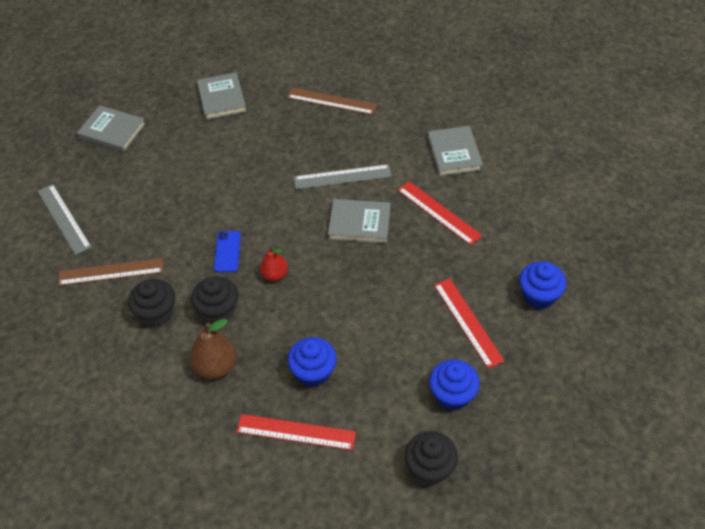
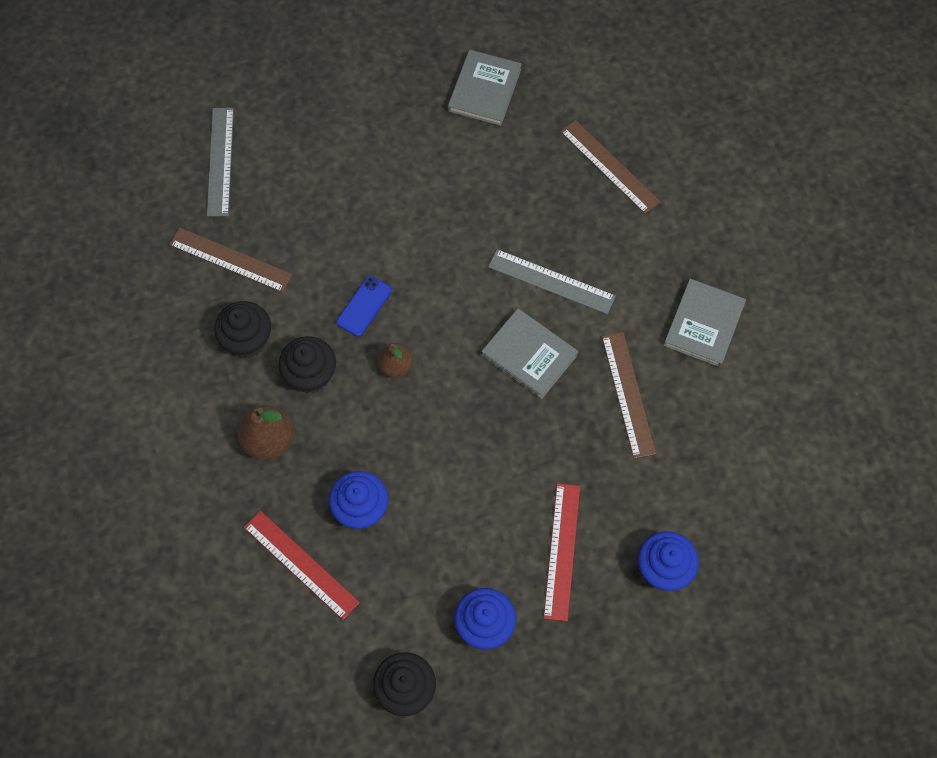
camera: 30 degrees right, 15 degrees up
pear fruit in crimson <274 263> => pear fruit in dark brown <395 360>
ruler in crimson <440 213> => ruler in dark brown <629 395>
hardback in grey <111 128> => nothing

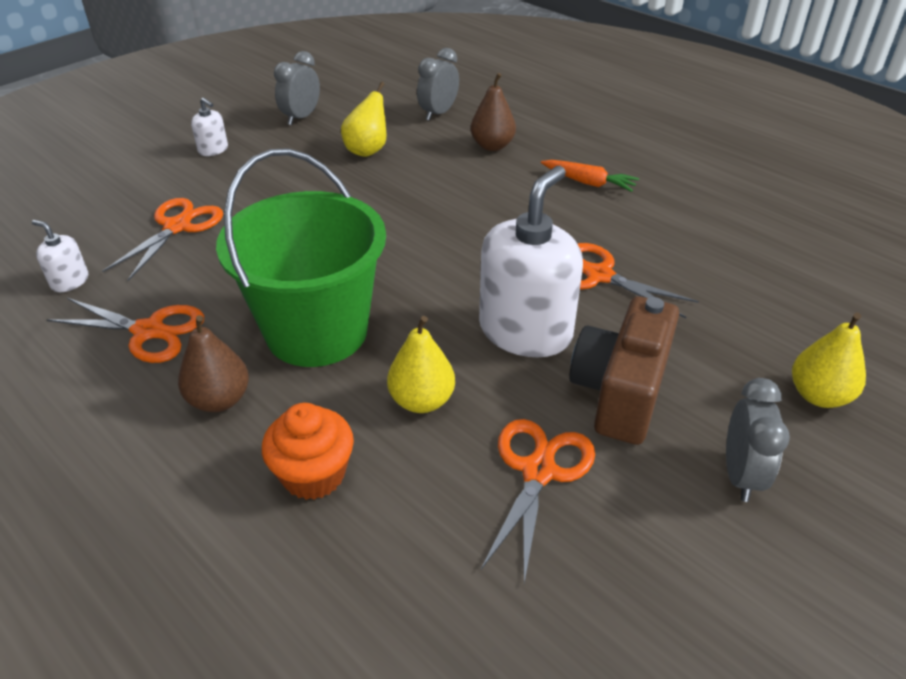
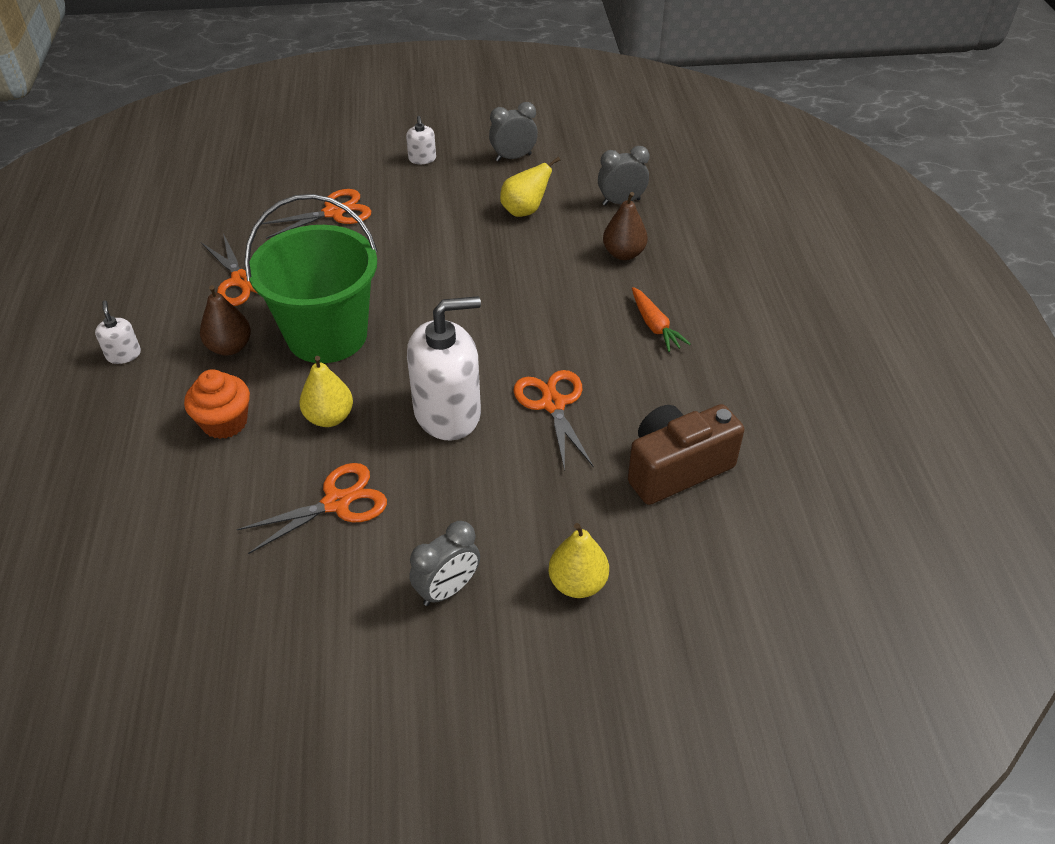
camera: 40 degrees right, 5 degrees up
pump bottle in white <60 256> => pump bottle in white <118 332>, moved
photo camera in dark brown <624 370> => photo camera in dark brown <686 454>, moved

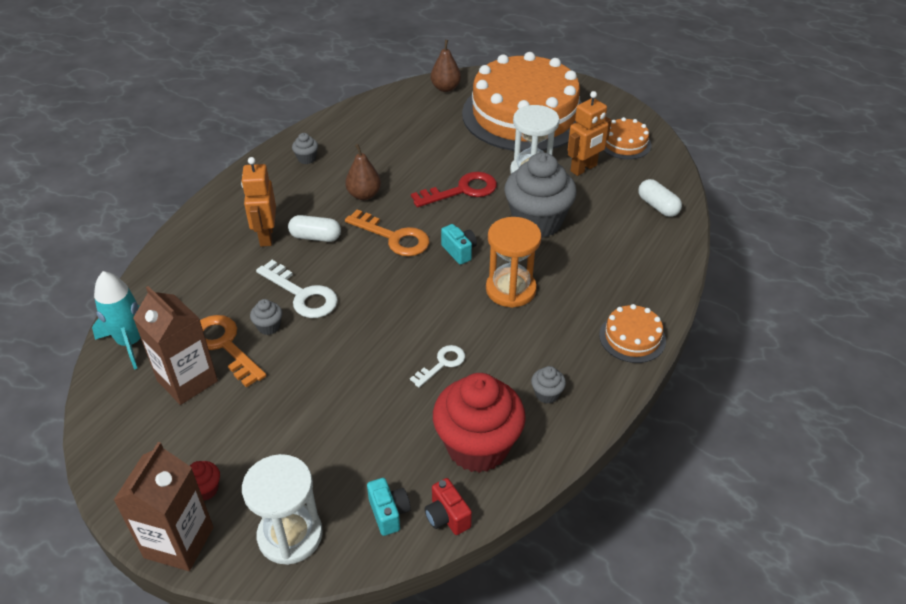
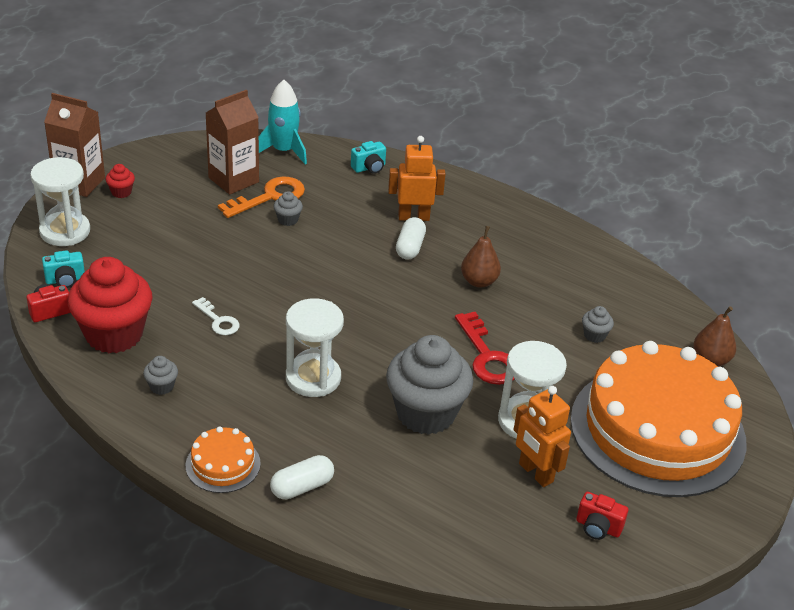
camera: 90 degrees right, 5 degrees down
pill in white <660 198> => pill in white <302 477>, moved
sandglass in orange <514 262> => sandglass in white <315 347>
photo camera in teal <459 244> => photo camera in teal <368 157>, moved
gateau in orange <627 138> => photo camera in crimson <602 516>
fairy cake in grey <305 148> => fairy cake in grey <598 324>, moved
latchkey in white <297 289> => nothing
latchkey in orange <387 232> => nothing

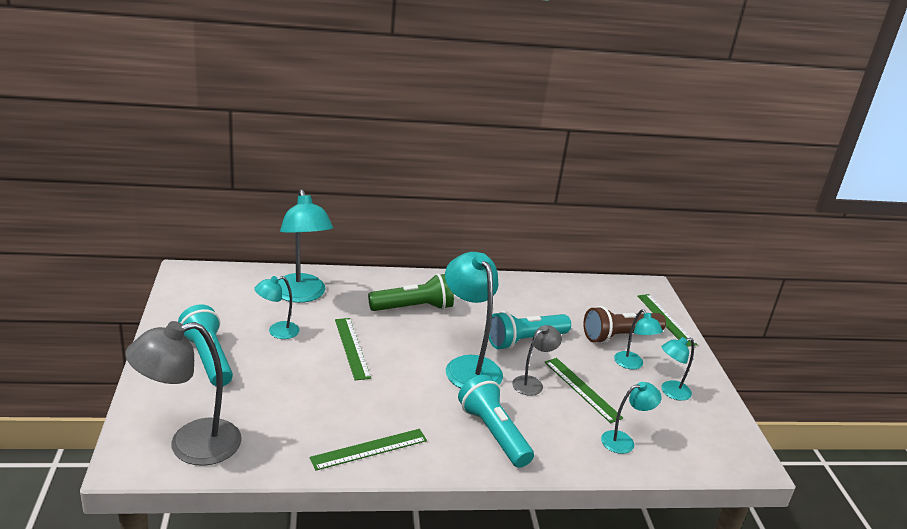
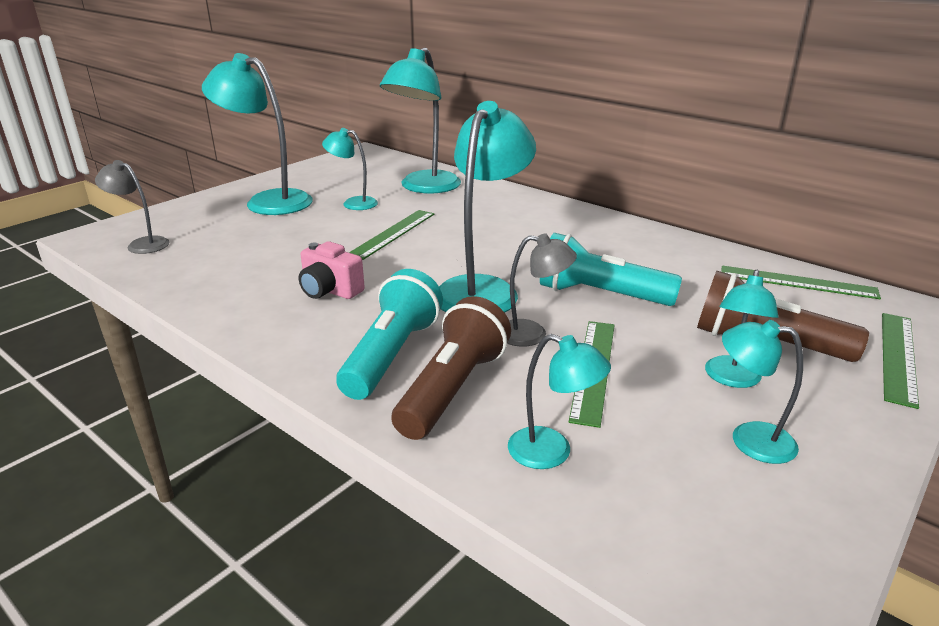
camera: 50 degrees right, 0 degrees up
lamp in grey <184 393> => lamp in grey <132 207>, x0.53
torch in teal <205 345> => lamp in teal <257 134>
nothing => photo camera in rose-pink <332 270>
nothing => torch in dark brown <451 368>
ruler in leaf-green <368 449> => ruler in leaf-green <801 282>, moved
torch in leaf-green <411 292> => nothing

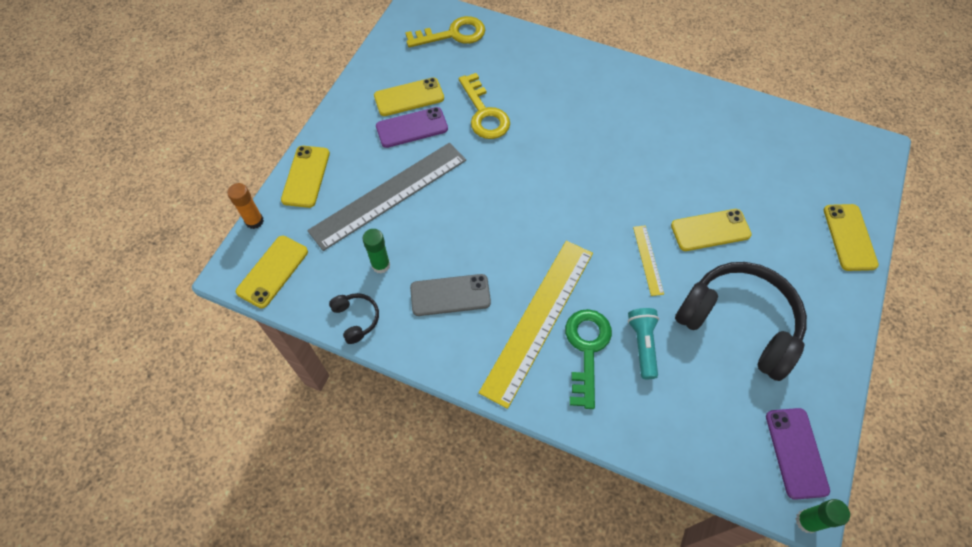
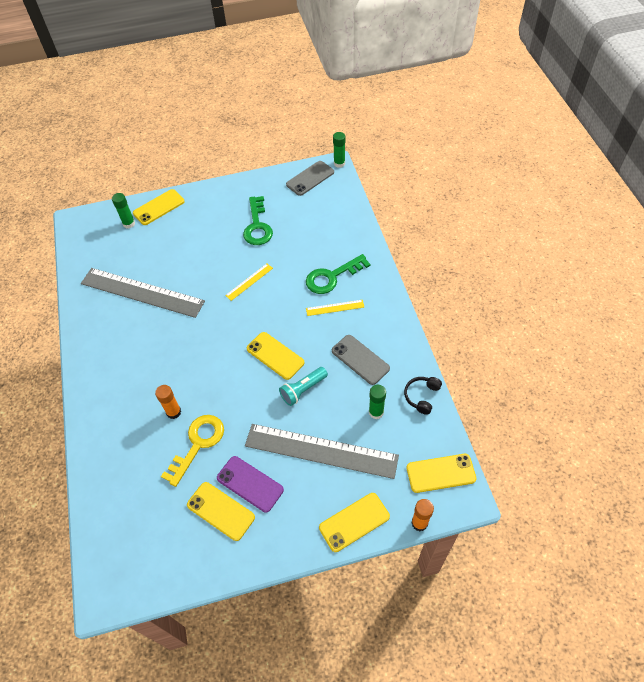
camera: 125 degrees left, 5 degrees down
nothing => ruler in grey <143 293>
nothing => stick of glue in leaf-green <123 210>
nothing => stick of glue in orange <168 402>
over-ear headphones in ebony <741 321> => latchkey in leaf-green <258 220>
mobile phone in golden <711 230> => mobile phone in golden <276 356>, moved
torch in teal <643 343> => torch in teal <303 386>, moved
mobile phone in purple <798 454> => mobile phone in grey <310 178>
ruler in golden <536 325> => ruler in golden <335 308>, x0.43
latchkey in golden <445 32> => nothing

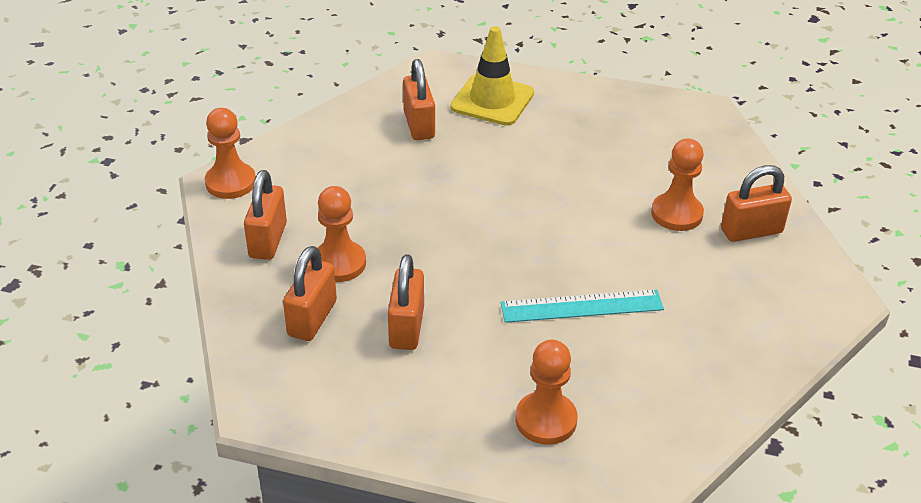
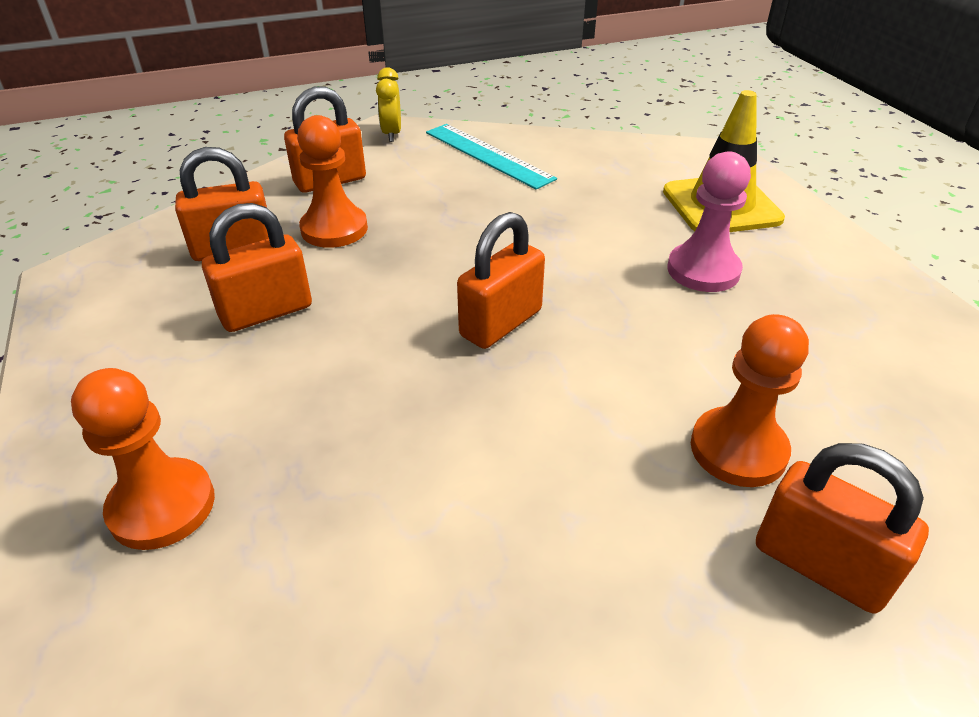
camera: 55 degrees right, 0 degrees up
game pawn in orange <230 153> => alarm clock in golden <388 105>
ruler in teal <582 306> => ruler in teal <491 157>, moved
small lock in orange <419 99> => small lock in orange <501 280>, moved
nothing => game pawn in rose-pink <709 221>

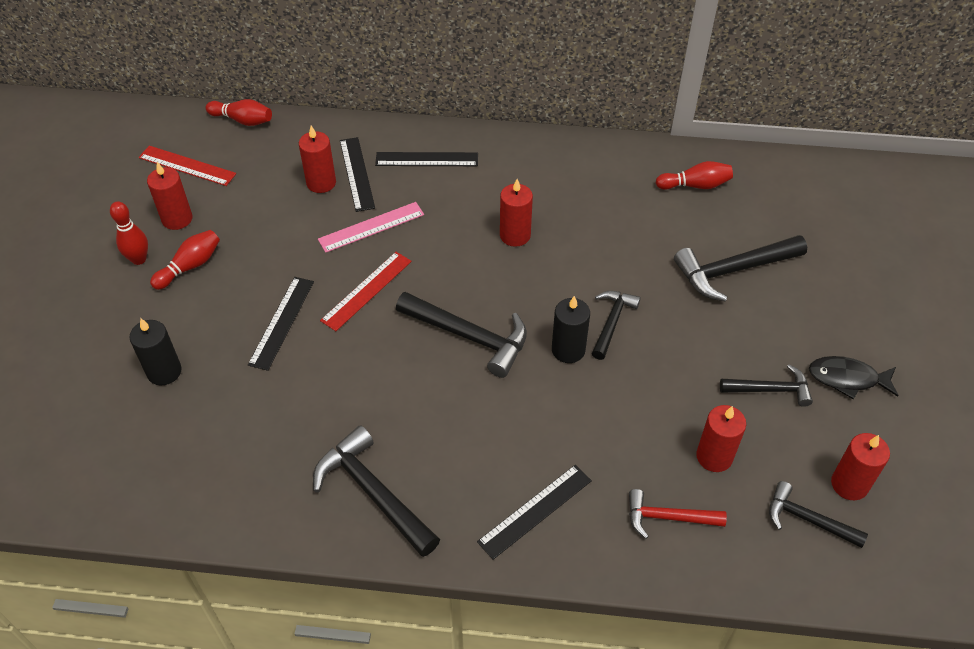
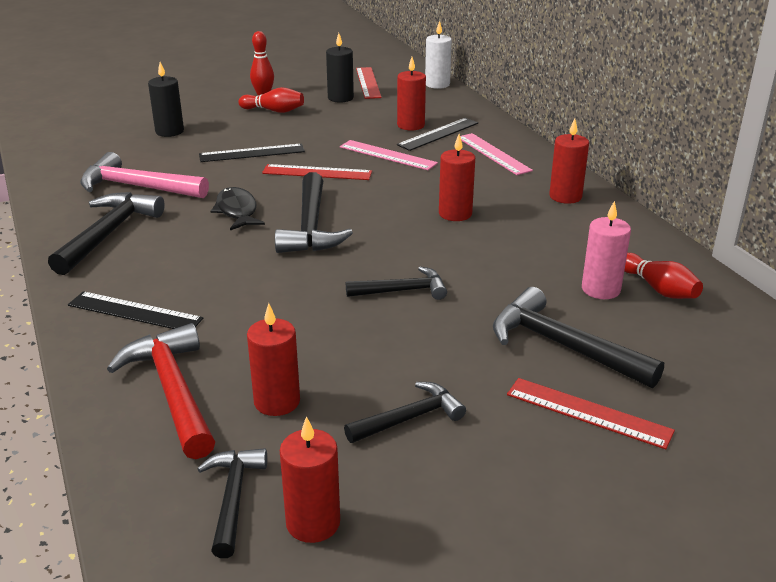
camera: 60 degrees right, 20 degrees down
nothing => claw hammer in rose-pink <144 175>
claw hammer in crimson <678 514> => claw hammer in crimson <161 391>, x1.61
fish figure in ebony <854 378> => fish figure in ebony <238 208>, moved
wax candle in ebony <571 329> => wax candle in ebony <340 68>, moved
claw hammer in ebony <766 386> => claw hammer in ebony <405 412>, 90 degrees counterclockwise
bowling pin in crimson <239 112> => wax candle in white <438 54>
ruler in ebony <426 159> => ruler in rose-pink <496 154>
nothing => ruler in crimson <591 413>
wax candle in crimson <169 196> => wax candle in crimson <569 161>, moved
nothing => wax candle in rose-pink <606 250>

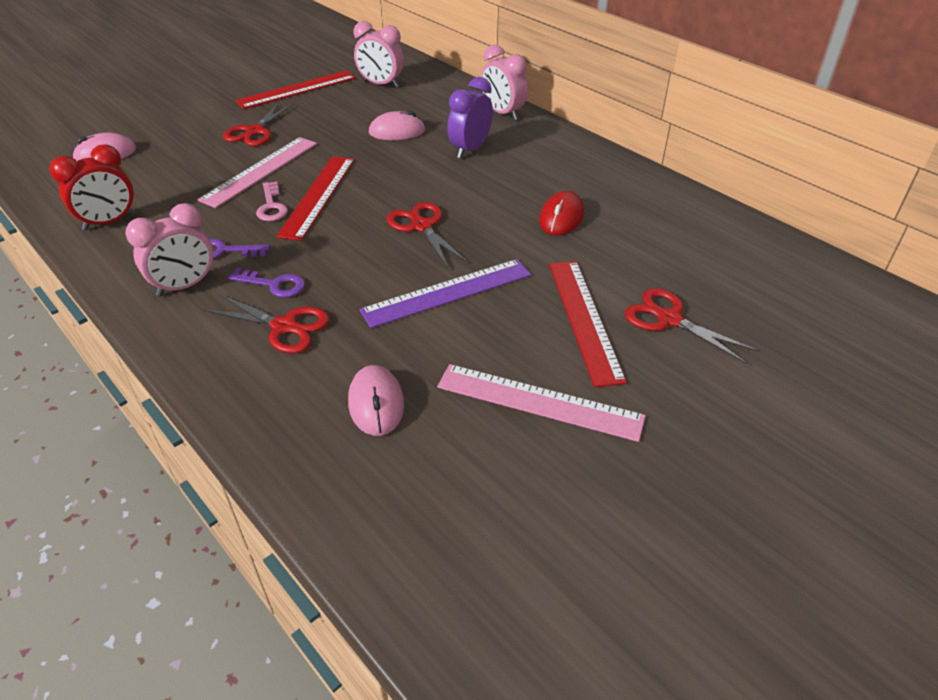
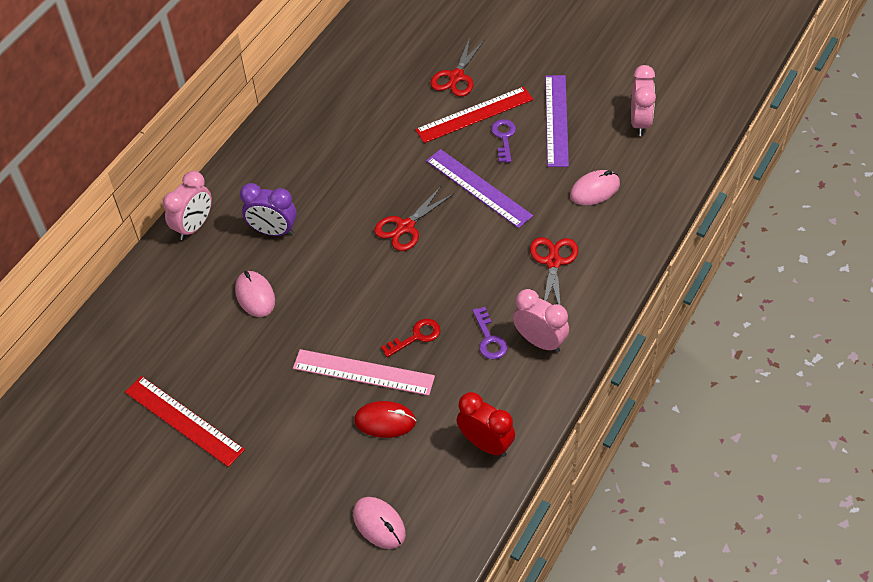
camera: 105 degrees left, 10 degrees up
mouse in crimson <561 213> => mouse in crimson <385 419>, moved
latchkey in rose-pink <272 201> => latchkey in crimson <410 338>
latchkey in purple <266 283> => latchkey in purple <503 141>, moved
ruler in rose-pink <541 403> => ruler in purple <557 121>
alarm clock in rose-pink <379 54> => alarm clock in rose-pink <643 100>, moved
shears in crimson <258 124> => nothing
ruler in crimson <315 198> => nothing

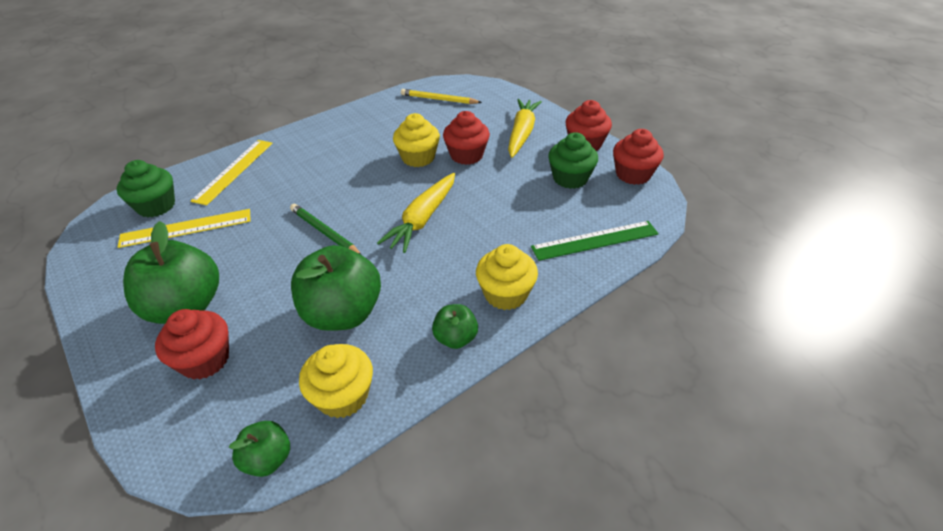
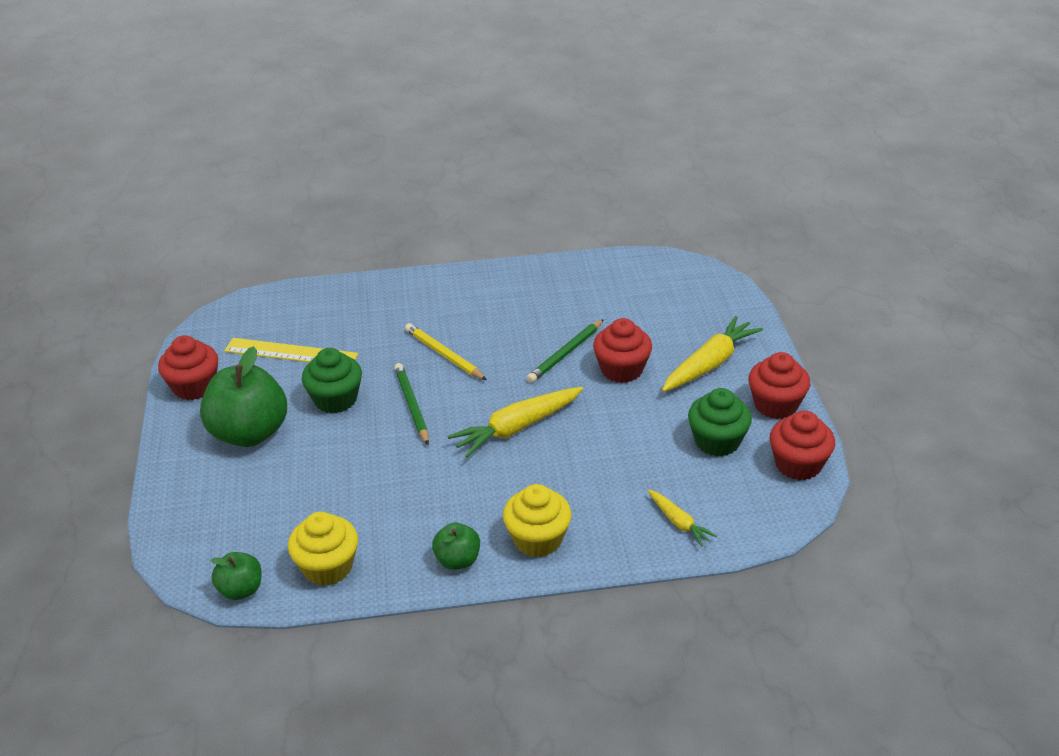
camera: 30 degrees right, 5 degrees down
fairy cake in crimson <192 344> => fairy cake in crimson <188 368>, moved
fairy cake in leaf-green <146 189> => fairy cake in leaf-green <332 380>, moved
pencil in golden <441 96> => pencil in golden <446 351>, moved
fairy cake in golden <416 140> => pencil in leaf-green <565 351>
ruler in leaf-green <595 241> => carrot in golden <682 518>
ruler in golden <232 172> => nothing
apple fruit in leaf-green <336 288> => nothing

